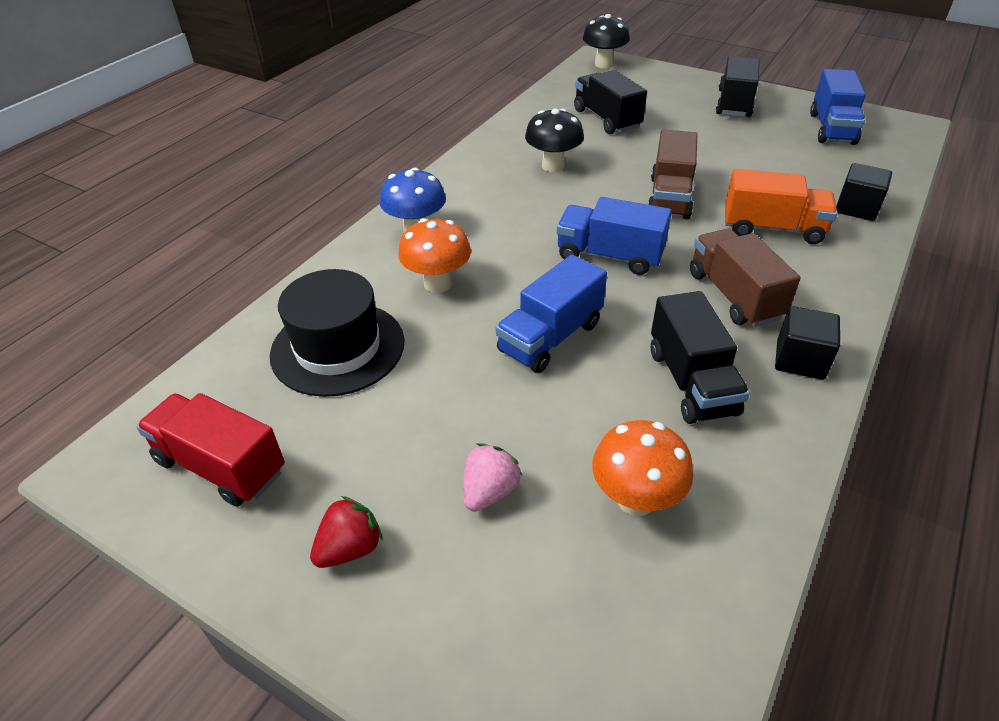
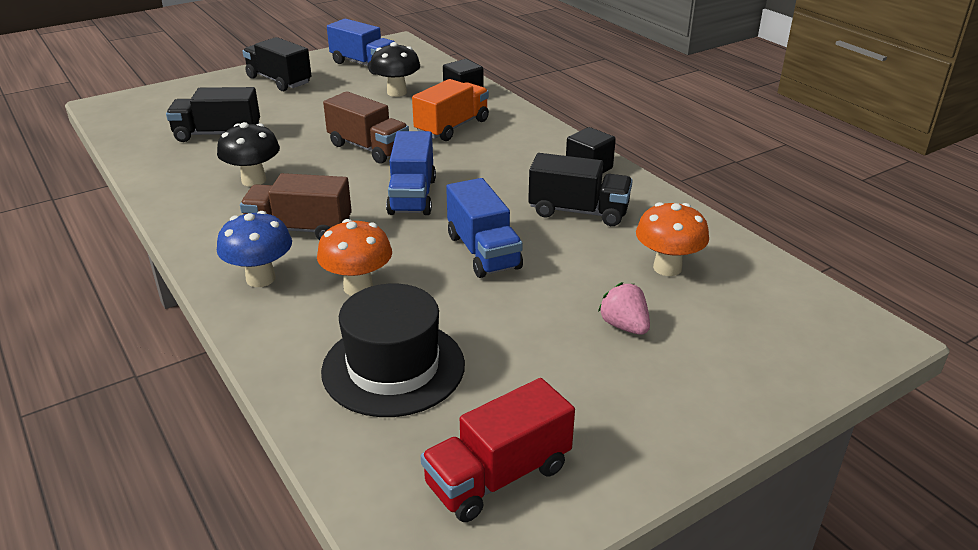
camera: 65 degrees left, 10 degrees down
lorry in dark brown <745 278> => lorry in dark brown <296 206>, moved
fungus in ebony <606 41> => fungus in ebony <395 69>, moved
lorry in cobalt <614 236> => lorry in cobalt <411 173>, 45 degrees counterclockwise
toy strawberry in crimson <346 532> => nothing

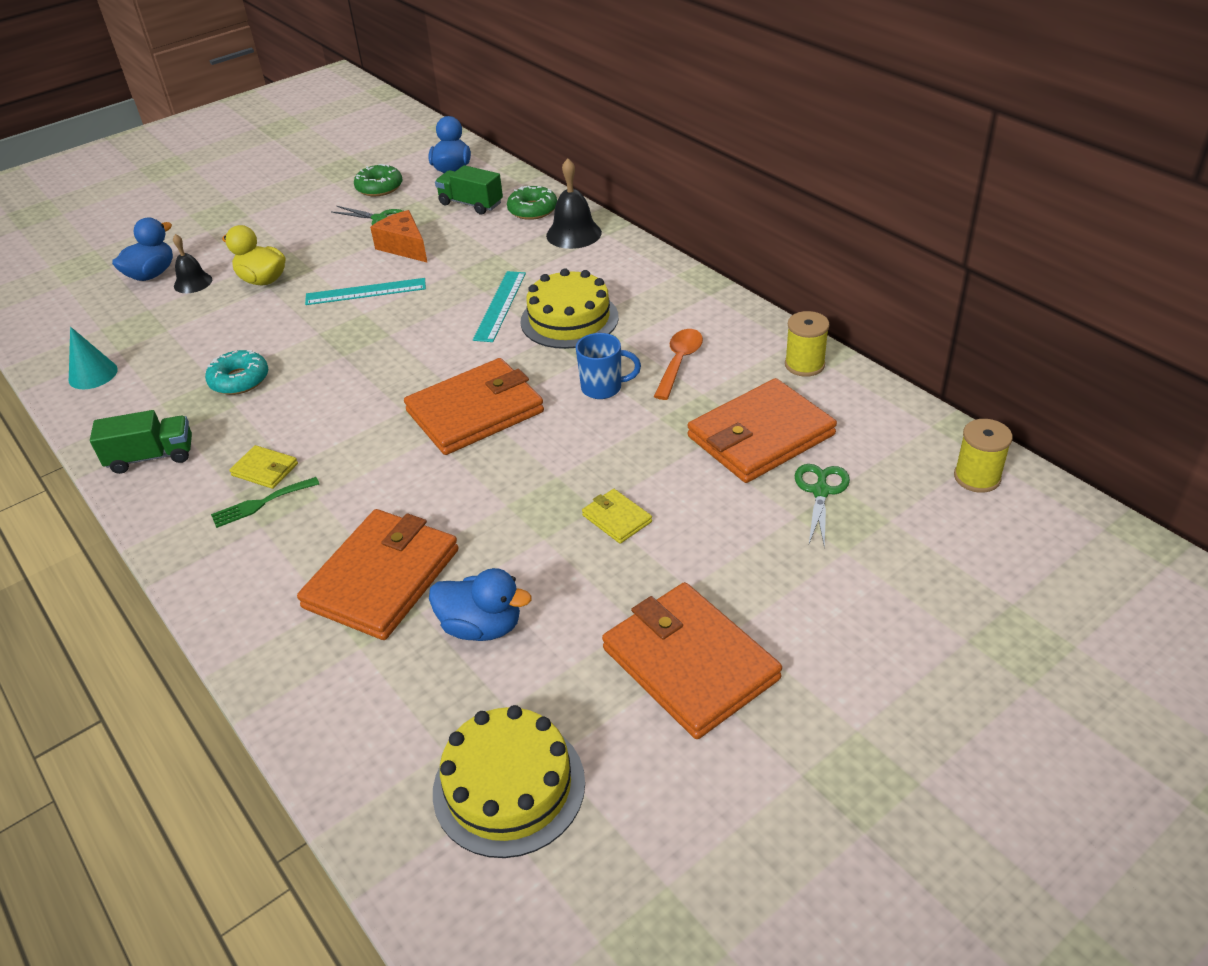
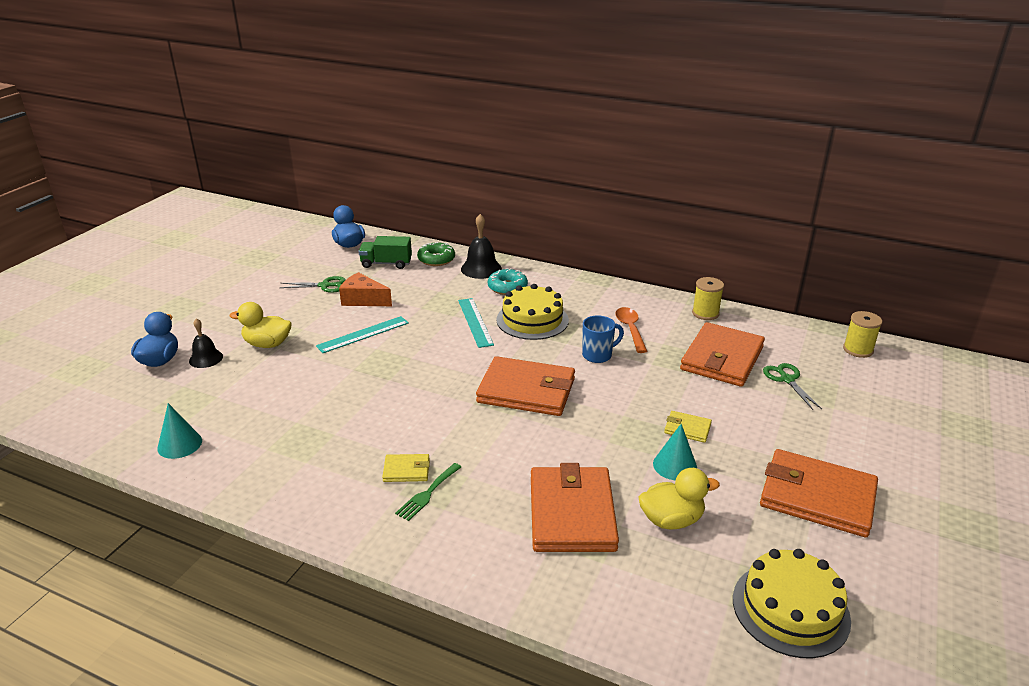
camera: 30 degrees left, 10 degrees down
card wallet in orange <474 406> => card wallet in orange <525 386>, 75 degrees clockwise
doughnut in teal <236 372> => doughnut in teal <508 281>, moved
duck in cobalt <480 604> => duck in golden <679 498>
nothing => cone shape in teal <675 452>
lorry in leaf-green <141 442> => nothing
doughnut in leaf-green <378 180> => nothing

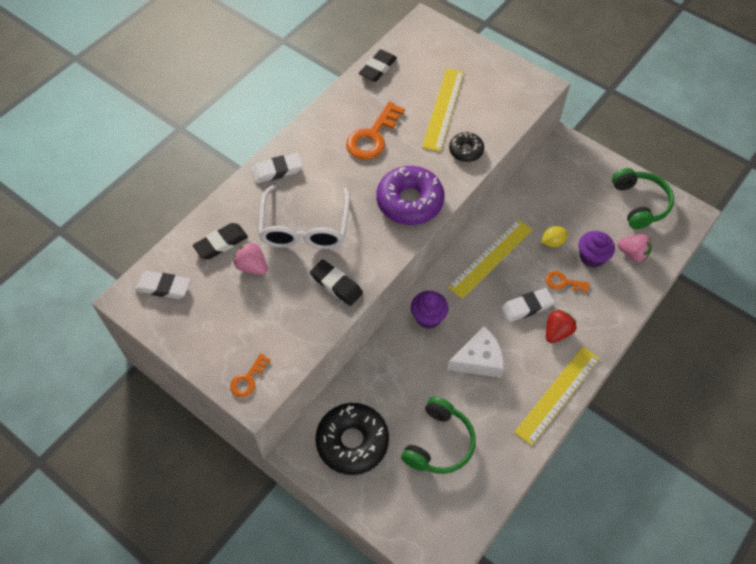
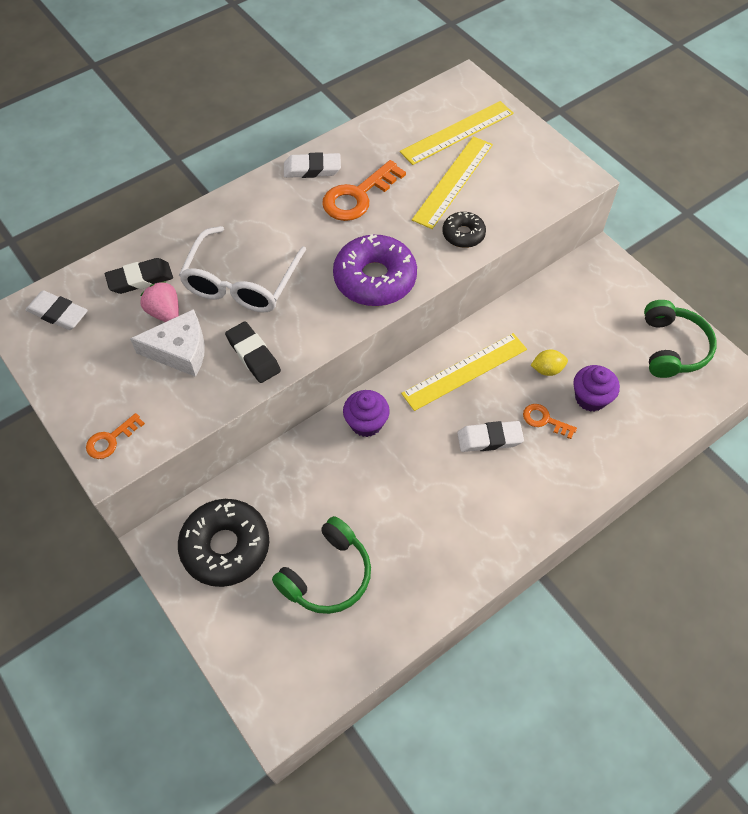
camera: 15 degrees right, 0 degrees up
piece of cheese in white <475 352> => piece of cheese in white <167 343>, moved
eraser in white <277 168> => eraser in white <312 165>, moved
ruler in golden <557 396> => ruler in golden <457 133>, moved
eraser in ebony <378 65> => nothing
toy strawberry in crimson <561 326> => nothing
toy strawberry in rose-pink <634 248> => nothing

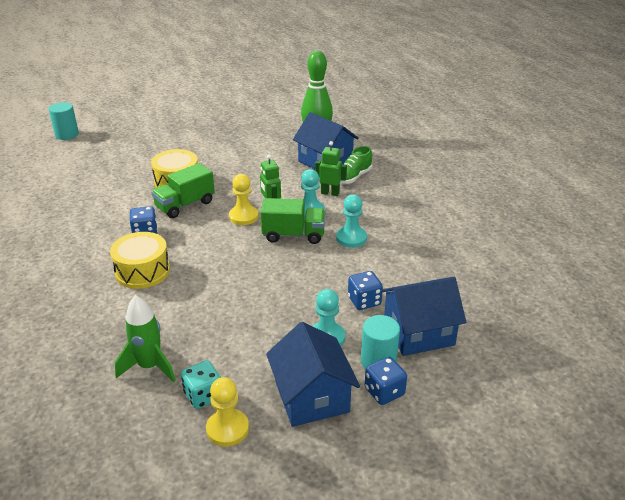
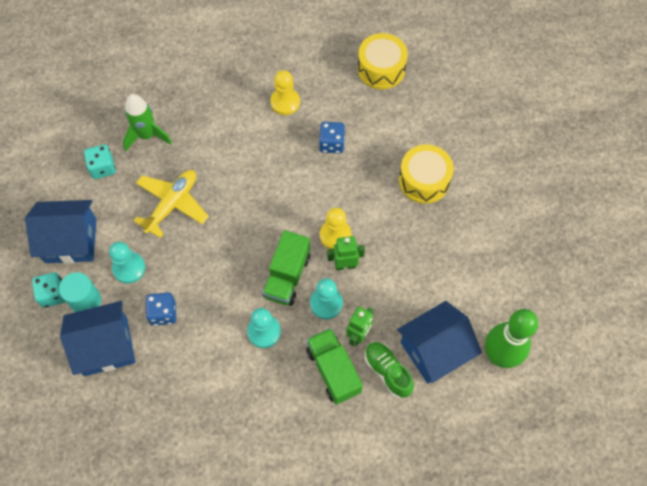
camera: 105 degrees right, 30 degrees up
game die in cobalt <386 381> => game die in teal <48 290>
toy house in cobalt <423 316> => toy house in cobalt <97 338>, 75 degrees clockwise
nothing => aeroplane in golden <171 204>
game pawn in golden <227 412> => game pawn in golden <285 92>, moved
lorry in leaf-green <183 190> => lorry in leaf-green <334 366>, moved
snare drum in golden <140 260> => snare drum in golden <382 61>, moved
cylinder in teal <64 121> => nothing

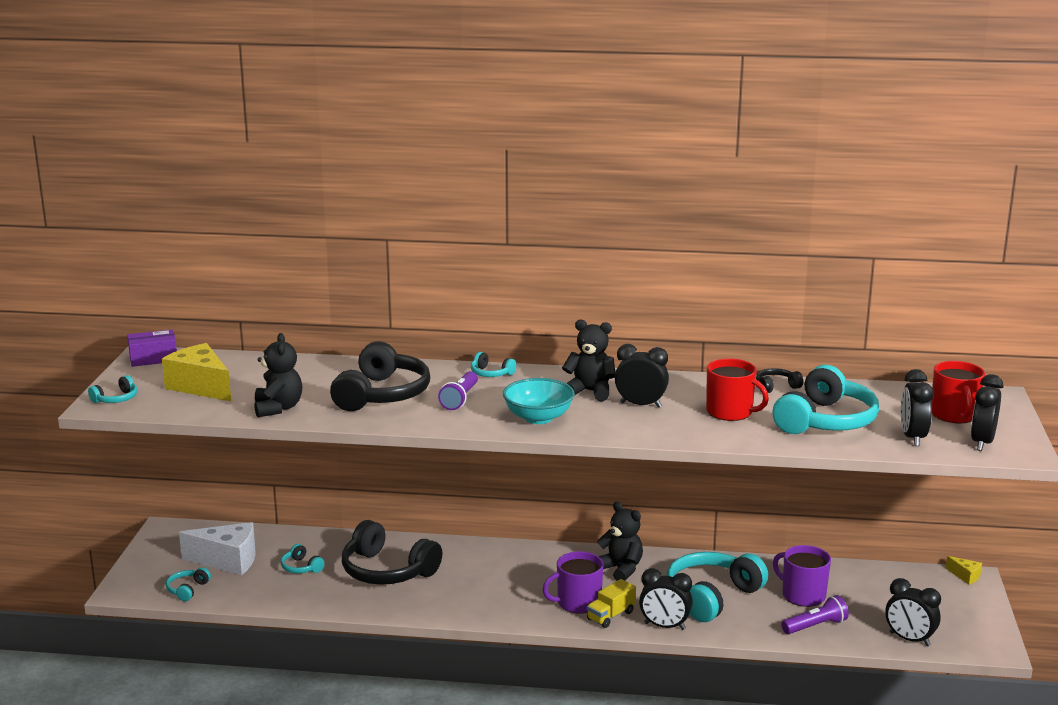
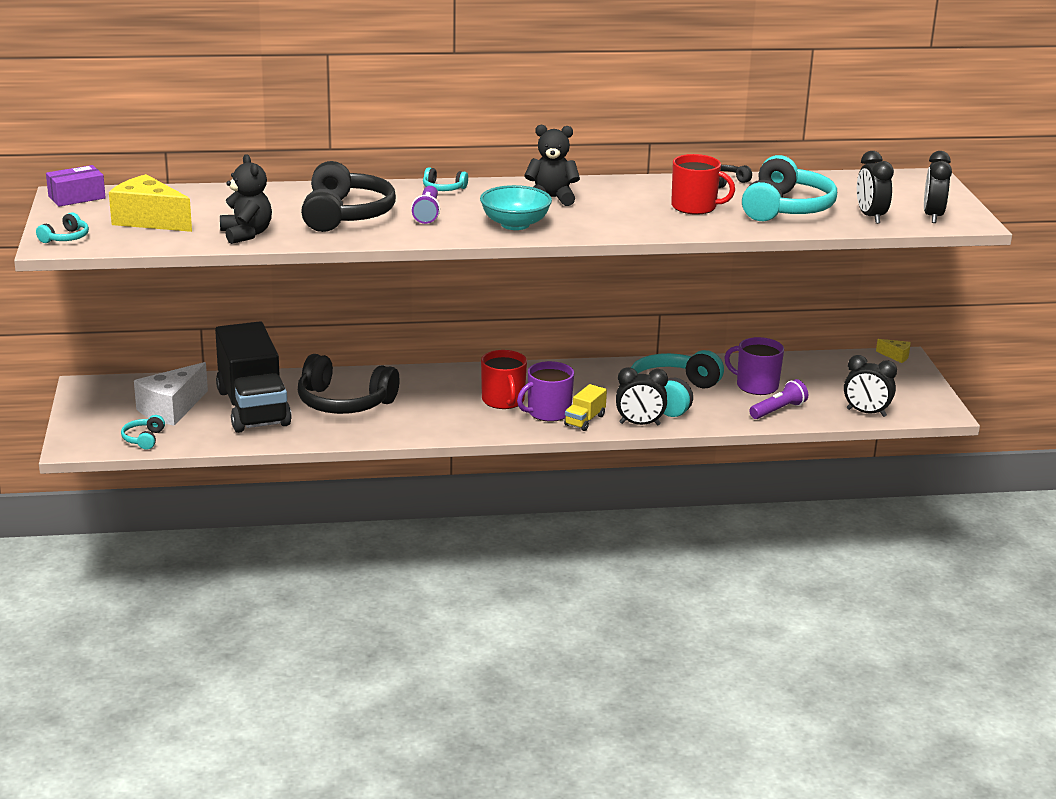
camera: 15 degrees left, 5 degrees up
piece of cheese in white <217 548> => piece of cheese in white <171 394>, 135 degrees clockwise
over-ear headphones in teal <303 558> => lorry in ebony <253 377>
tea mug in crimson <958 392> => tea mug in crimson <504 379>, moved
stuffed bear in ebony <620 541> => nothing
alarm clock in ebony <642 376> => nothing

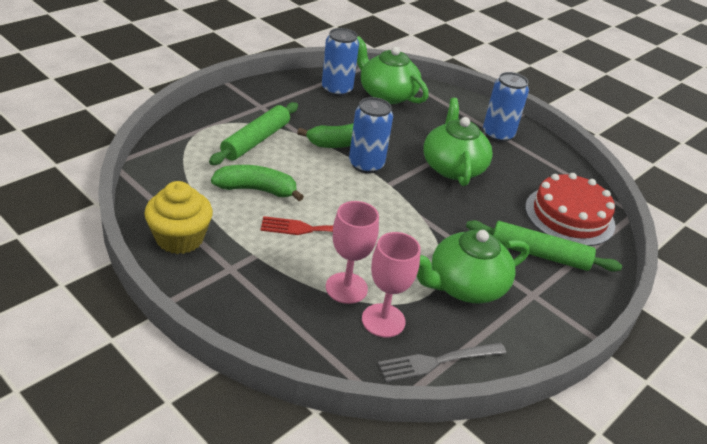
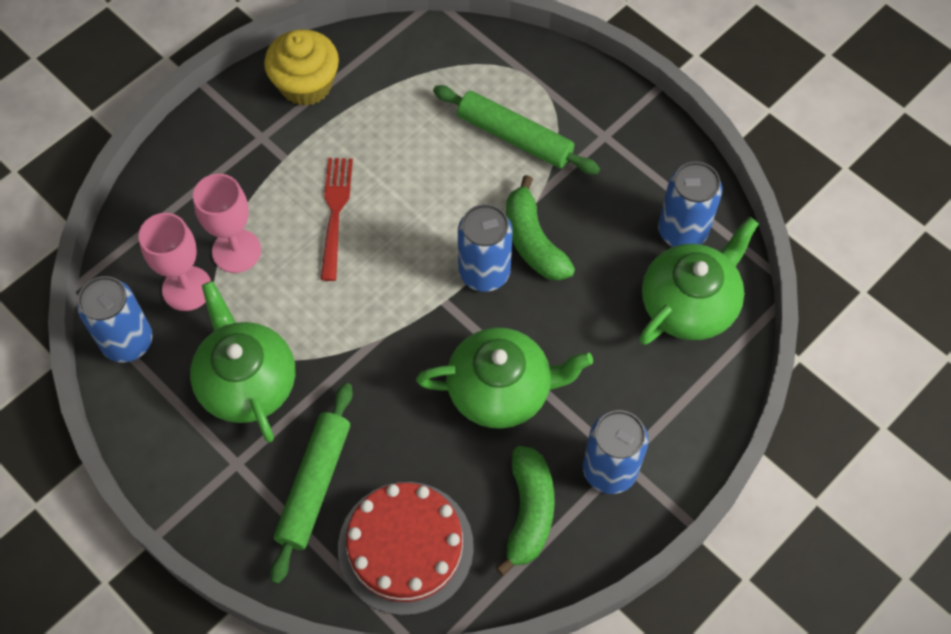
camera: 95 degrees right, 25 degrees up
table fork in grey <442 362> => tin in cobalt <114 319>
toy banana in leaf-green <257 183> => toy banana in leaf-green <525 511>, moved

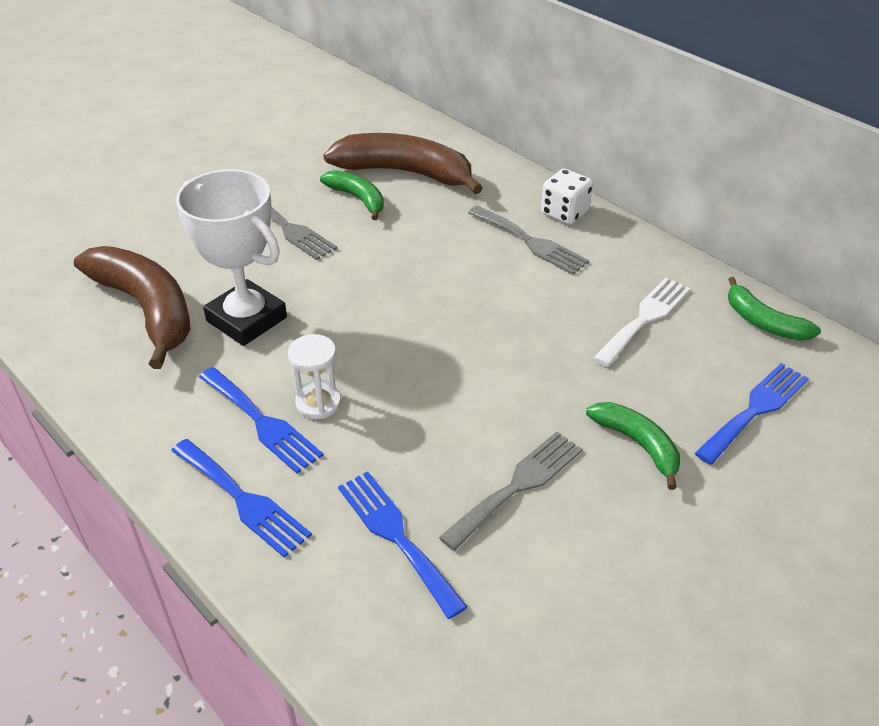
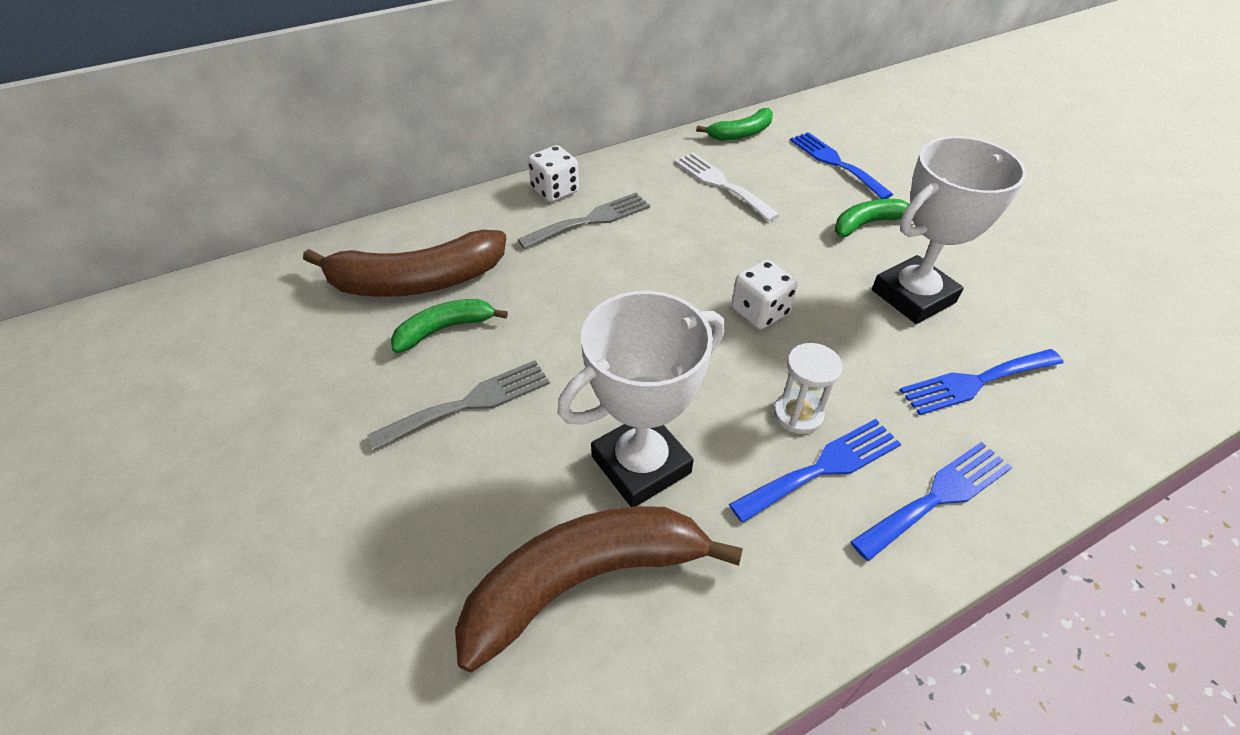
camera: 75 degrees left, 5 degrees up
toy banana in dark brown <403 163> => toy banana in dark brown <404 263>, 135 degrees counterclockwise
nothing => game die in white <764 294>
table fork in grey <511 491> => trophy in white <949 230>

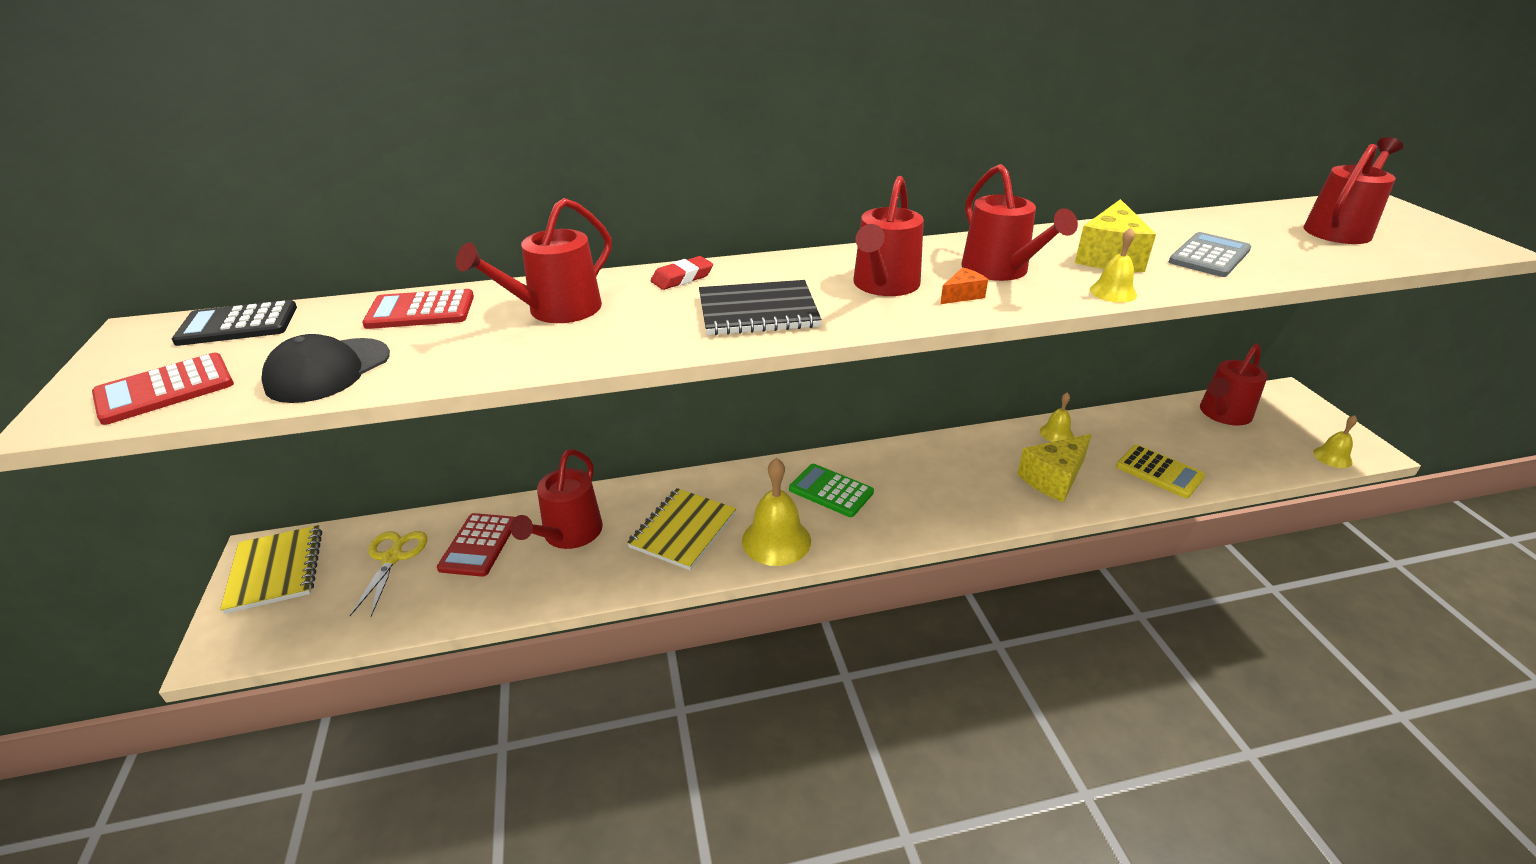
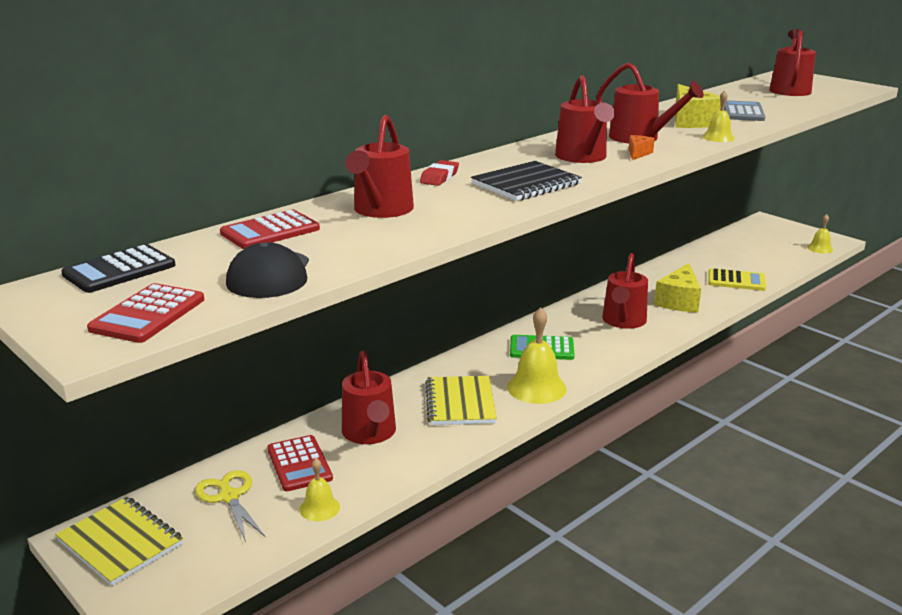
camera: 30 degrees left, 10 degrees down
bell in golden <1057 417> => bell in golden <319 489>, moved
sprinkling can in crimson <1233 384> => sprinkling can in crimson <625 291>, moved

